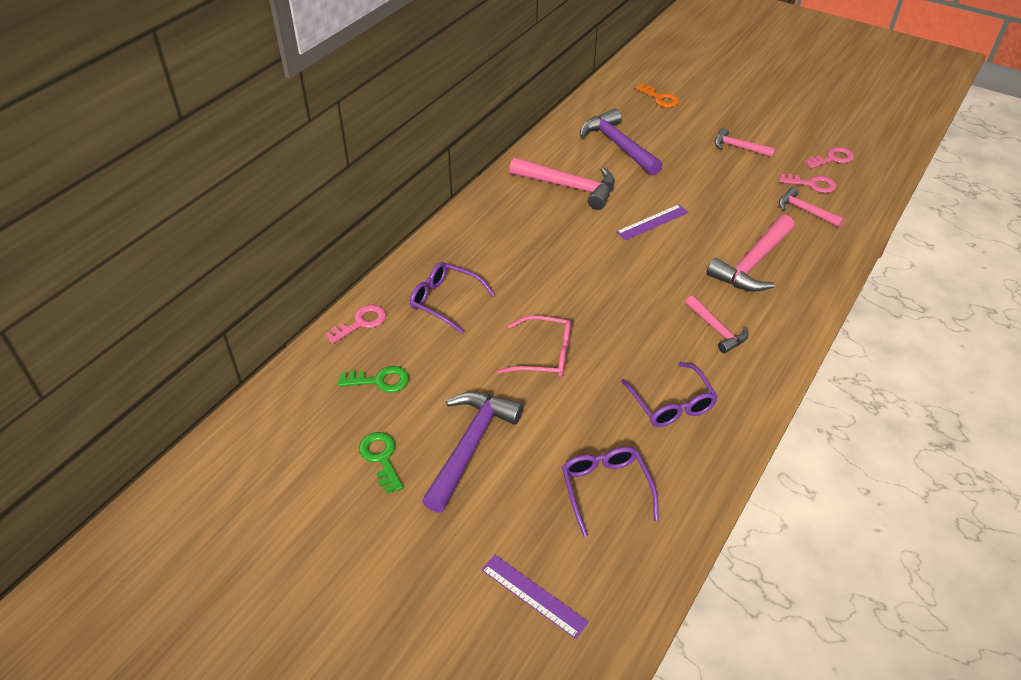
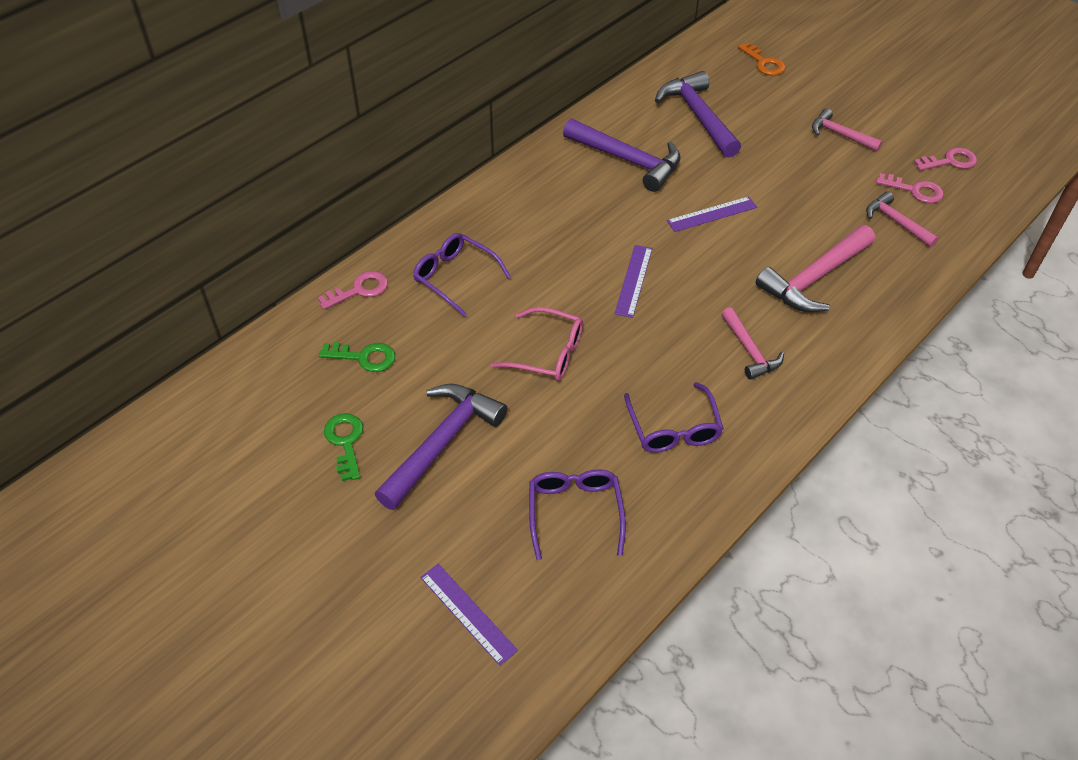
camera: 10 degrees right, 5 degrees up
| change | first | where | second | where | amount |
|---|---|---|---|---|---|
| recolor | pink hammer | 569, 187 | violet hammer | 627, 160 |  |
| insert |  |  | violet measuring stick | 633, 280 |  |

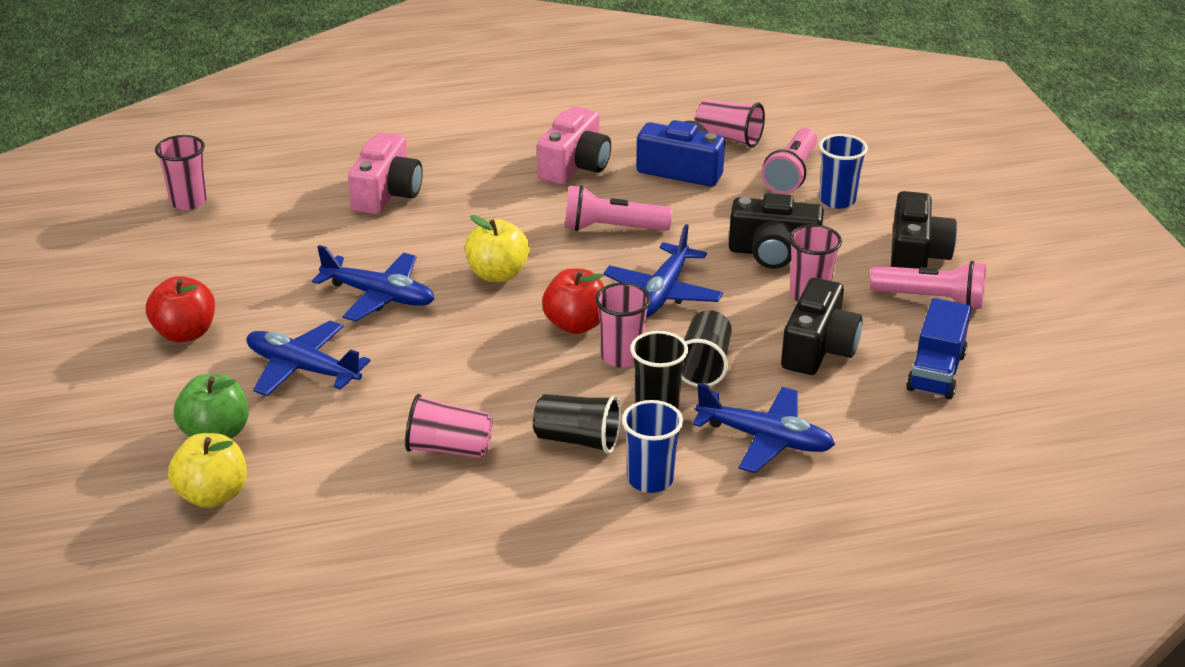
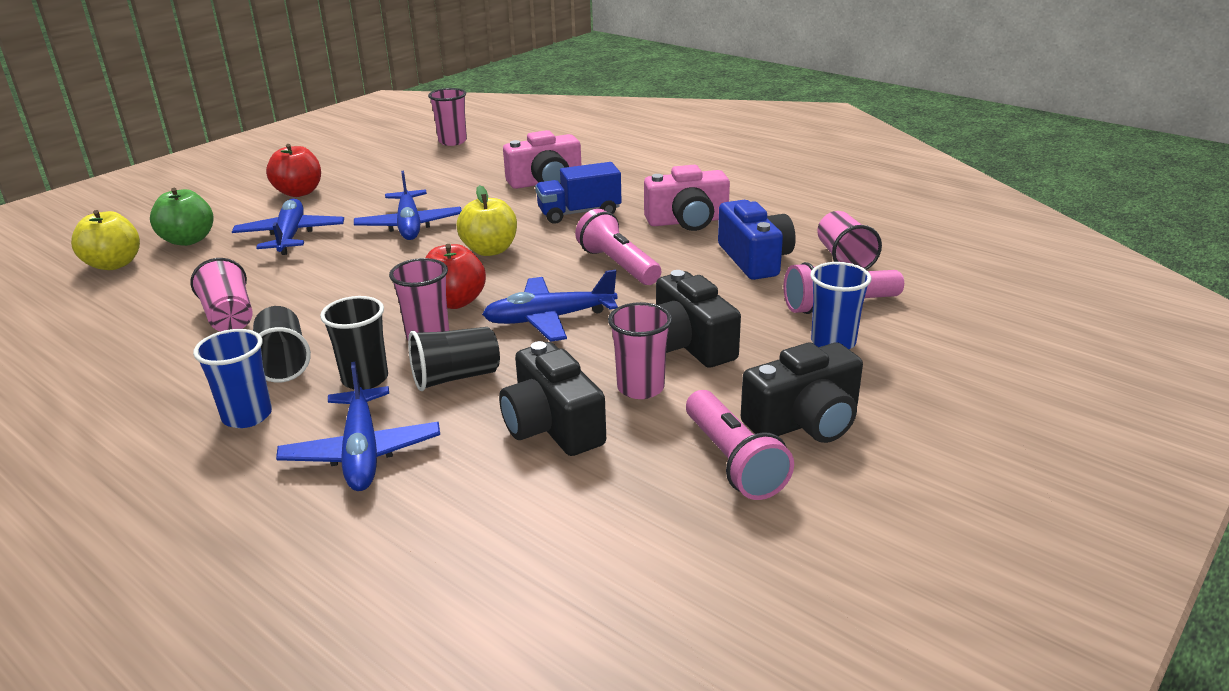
camera: 55 degrees right, 5 degrees down
| change | first | where | second | where | amount |
|---|---|---|---|---|---|
| rotate | ebony compact camera | 818, 348 |  | 552, 426 | 75 degrees clockwise |
| move | royal blue toy truck | 936, 372 |  | 579, 213 |  |

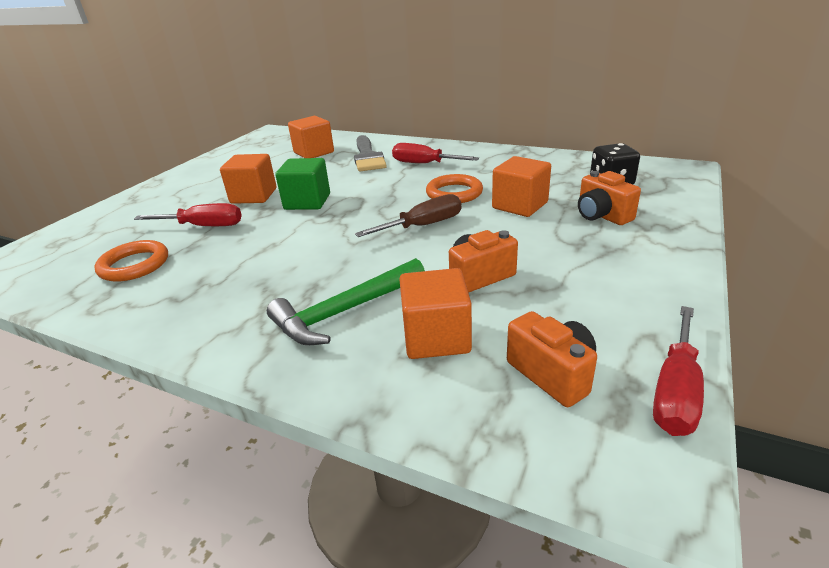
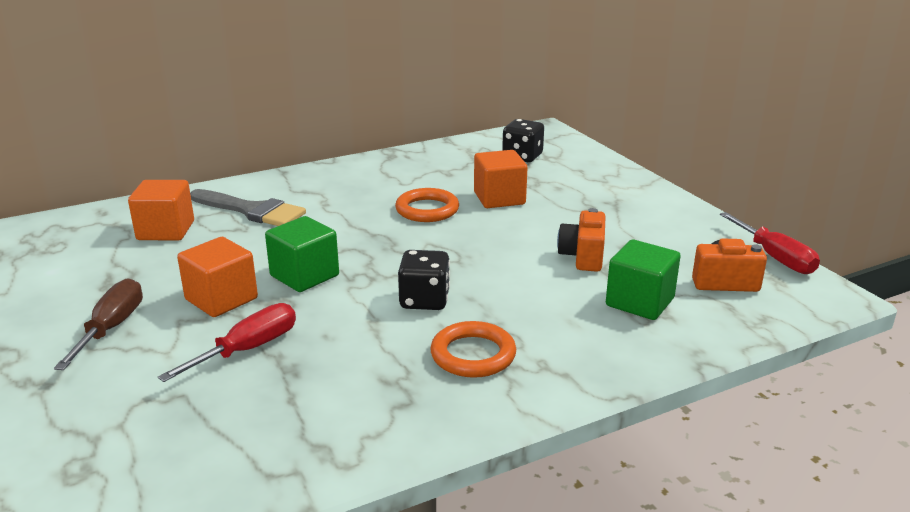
camera: 55 degrees left, 5 degrees down
| change | first | where | second | where | amount |
|---|---|---|---|---|---|
| move | brown hand screwdriver | 423, 226 |  | 111, 328 |  |
| insert |  |  | ebony dice | 424, 300 |  |
| move | orange hoop | 134, 265 |  | 473, 355 |  |
| recolor | orange cube | 436, 337 | emerald cube | 640, 302 |  |
| delete | emerald hammer | 345, 311 |  |  |  |
| delete | scarlet hand screwdriver | 424, 164 |  |  |  |
| delete | orange compact camera | 601, 216 |  |  |  |

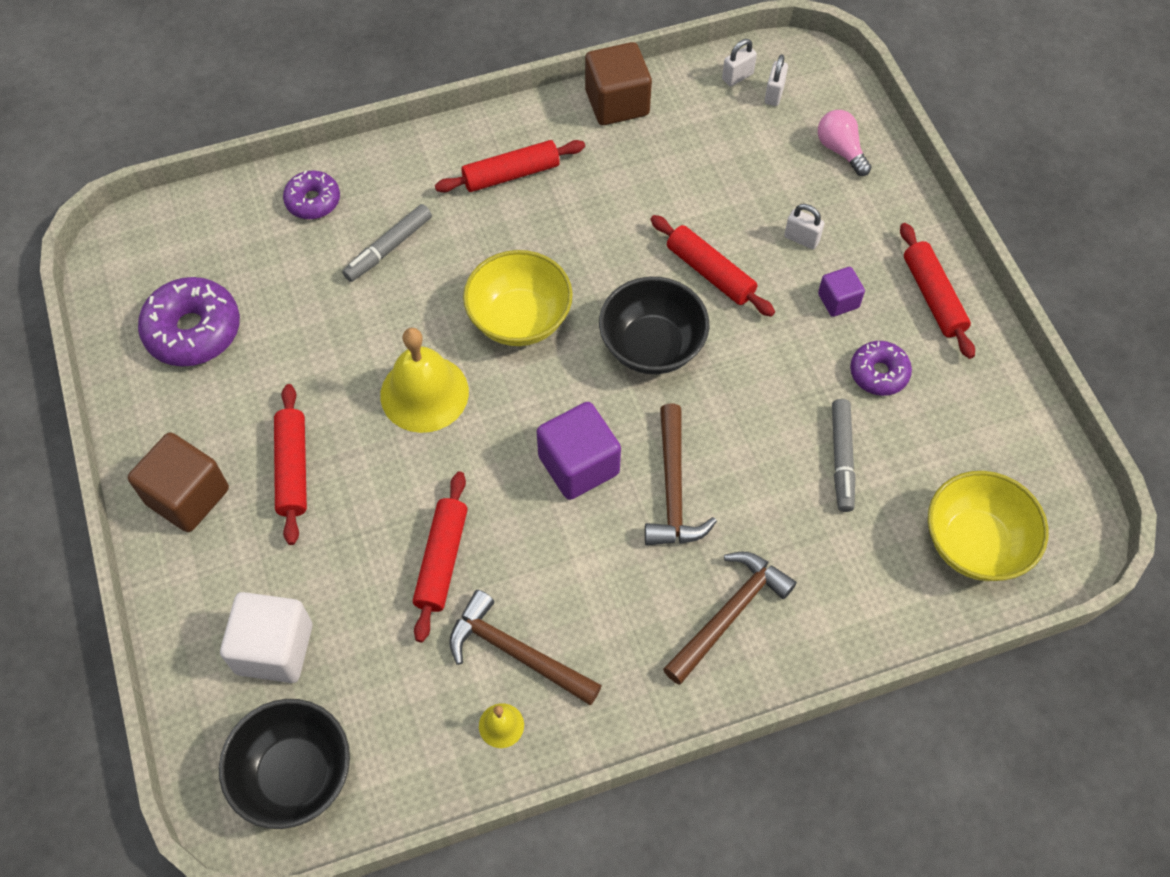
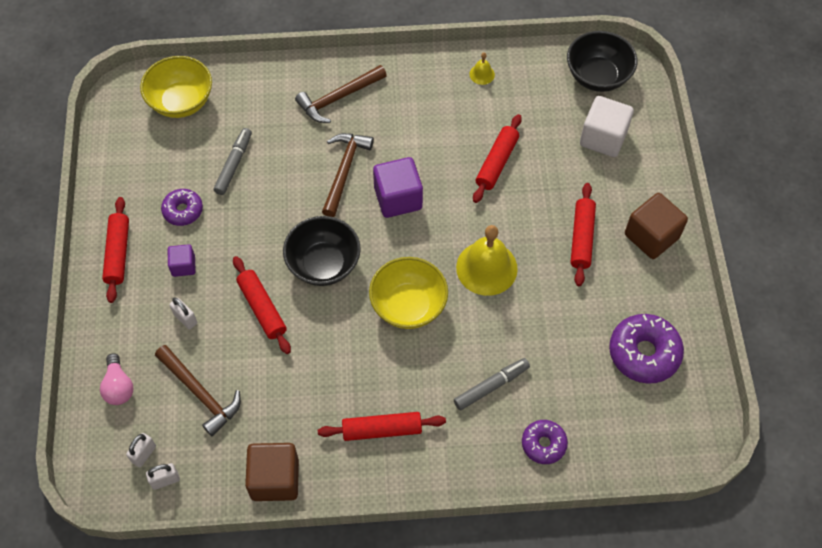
camera: 165 degrees left, 0 degrees up
| change | first | where | second | where | amount |
|---|---|---|---|---|---|
| move | brown hammer | 516, 653 |  | 200, 393 |  |

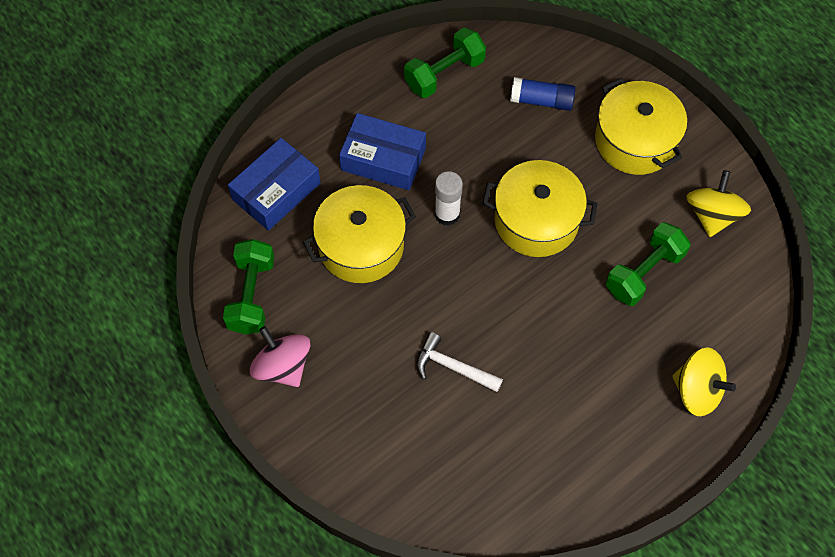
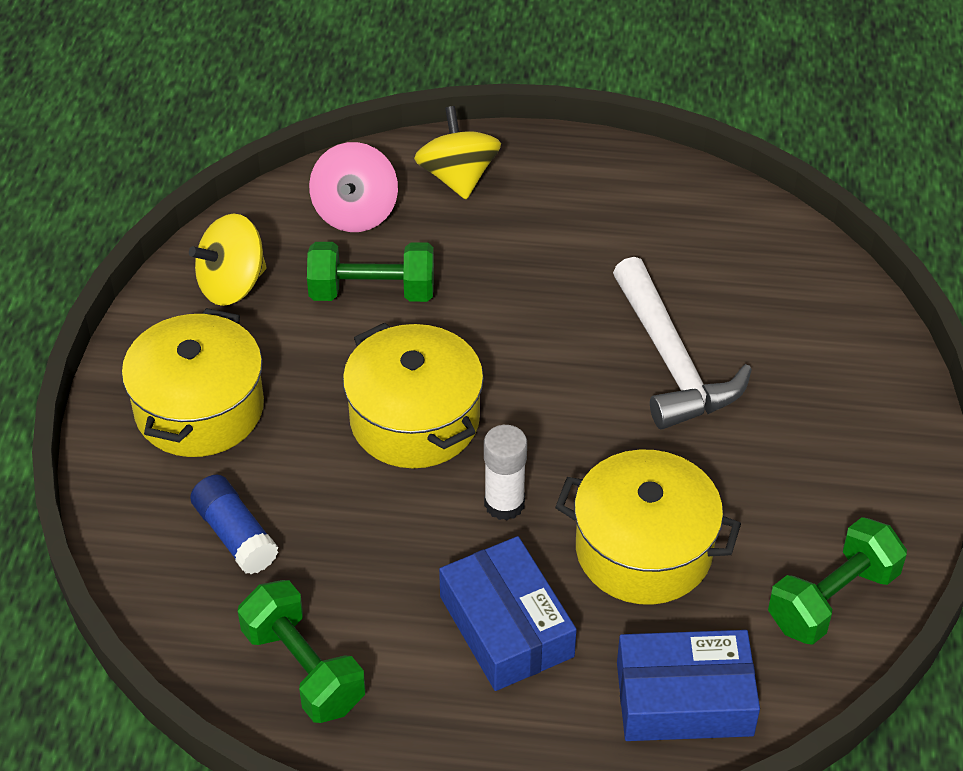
camera: 135 degrees left, 15 degrees down
| change | first | where | second | where | amount |
|---|---|---|---|---|---|
| rotate | emerald hand weight | 444, 74 |  | 303, 669 | 45 degrees clockwise |
| move | pink toy top | 282, 366 |  | 355, 212 |  |
| resize | snow-white hammer | 452, 367 |  | 672, 362 | x1.66 |

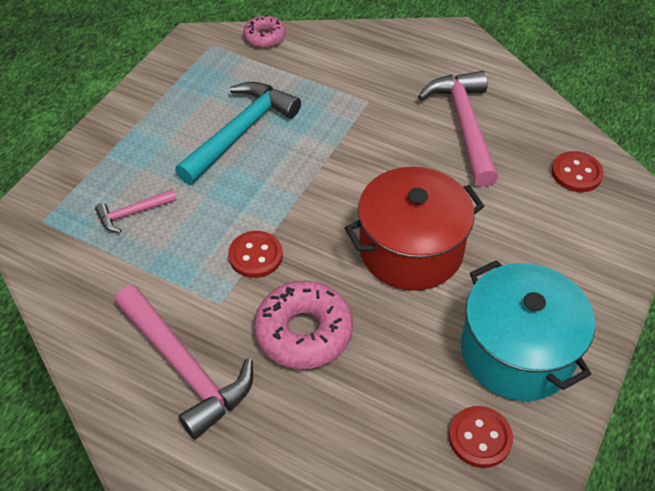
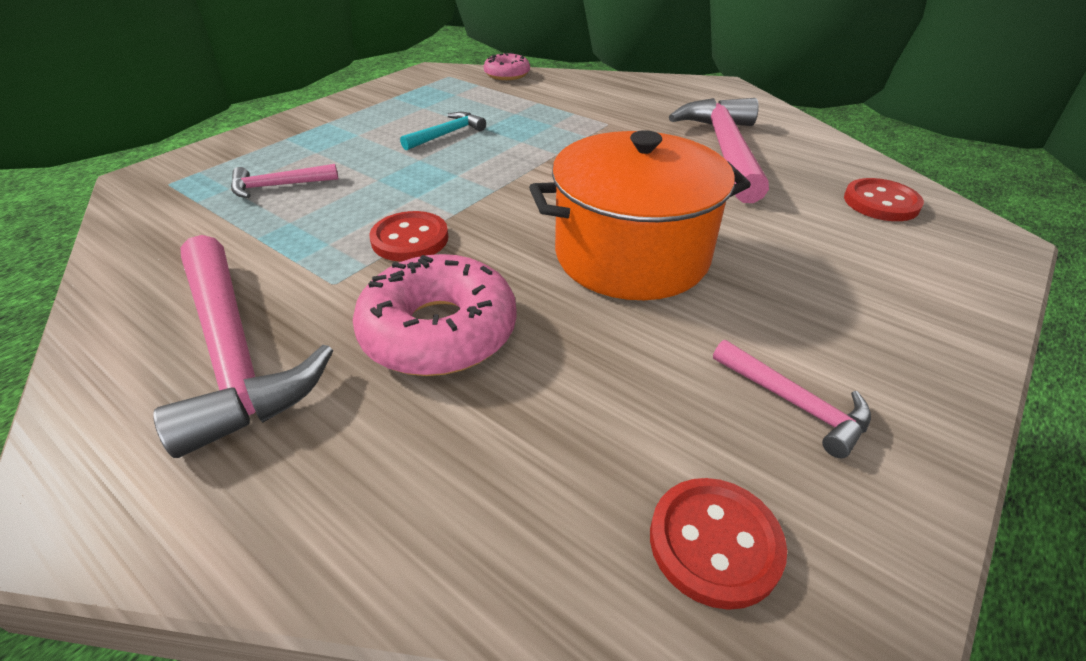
camera: 10 degrees right, 10 degrees down
| change | first | where | second | where | amount |
|---|---|---|---|---|---|
| resize | aqua hammer | 240, 132 |  | 446, 134 | x0.50 |
| recolor | scarlet cooking pot | 411, 250 | orange cooking pot | 631, 255 |  |
| replace | aqua cooking pot | 517, 352 | pink hammer | 794, 403 |  |

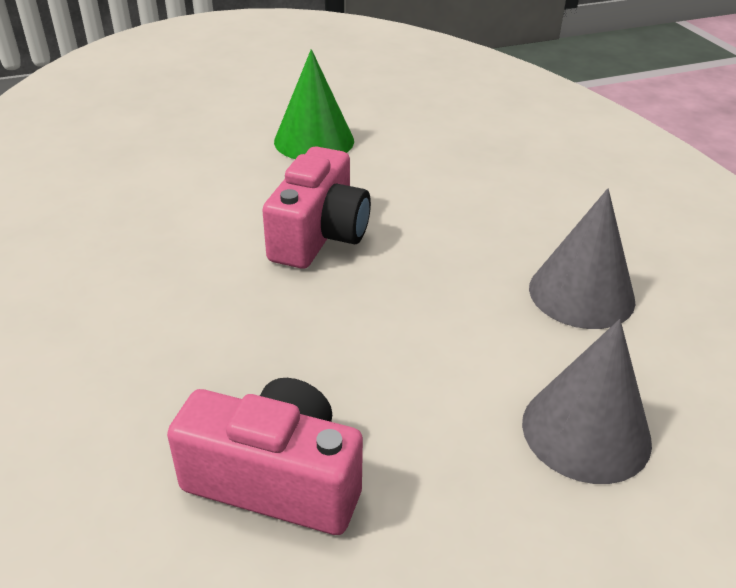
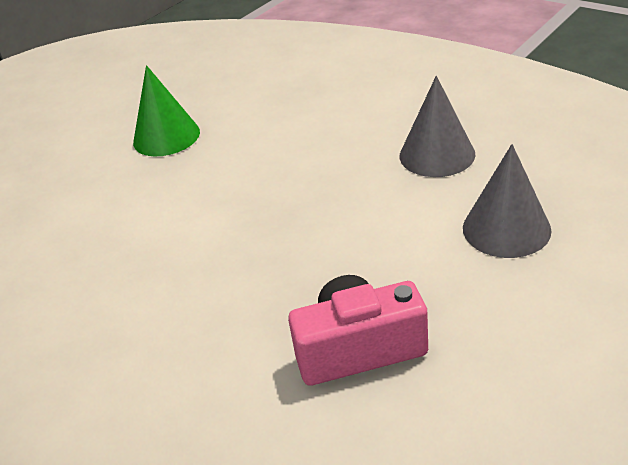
camera: 25 degrees left, 0 degrees up
| change | first | where | second | where | amount |
|---|---|---|---|---|---|
| delete | pink compact camera | 319, 235 |  |  |  |

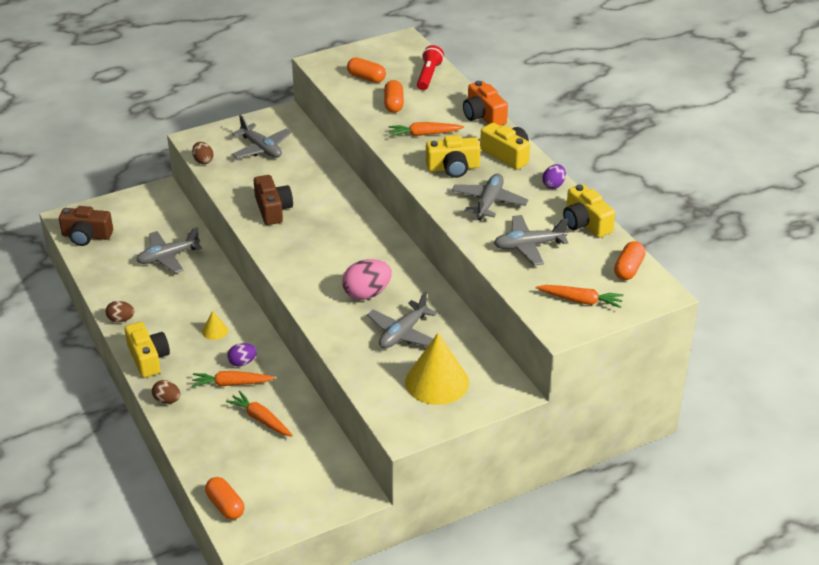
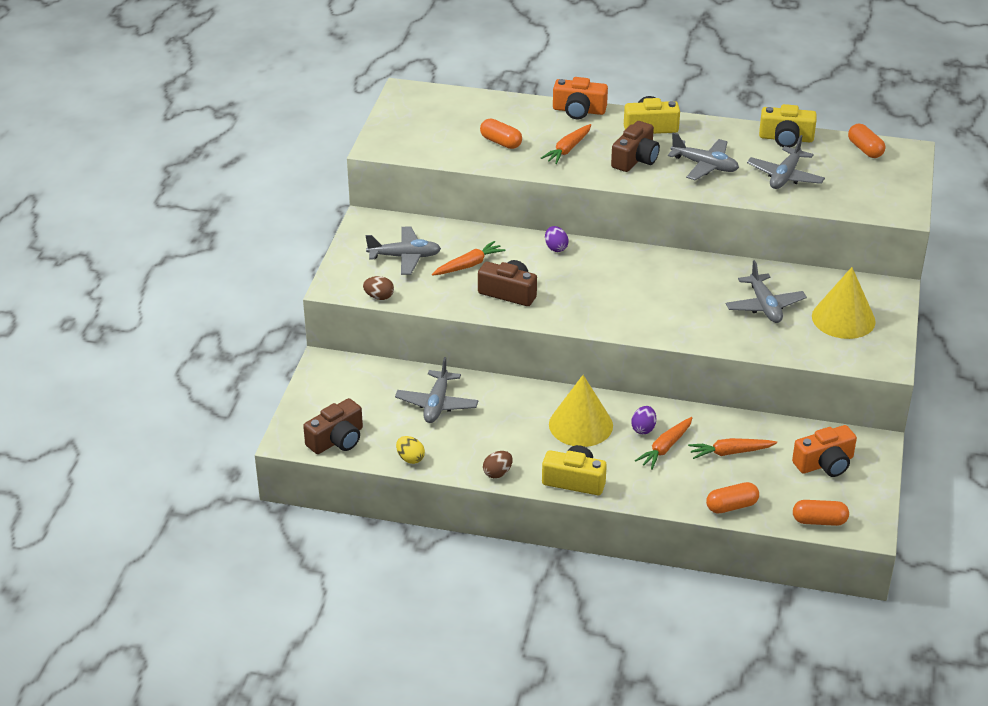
camera: 50 degrees left, 0 degrees up
| change | first | where | second | where | amount |
|---|---|---|---|---|---|
| insert |  |  | yellow toy egg | 410, 458 |  |
| move | orange toy carrot | 580, 301 |  | 469, 265 |  |
| move | violet toy egg | 553, 185 |  | 556, 248 |  |
| resize | yellow cone shape | 215, 331 |  | 580, 425 | x2.22 |
| recolor | yellow compact camera | 453, 168 | brown compact camera | 635, 159 |  |
| rotate | grey plane | 489, 202 |  | 705, 166 | 150 degrees clockwise |
| move | orange pill shape | 366, 78 |  | 731, 506 |  |
| insert |  |  | orange compact camera | 825, 463 |  |
| delete | brown toy egg | 167, 400 |  |  |  |
| delete | pink toy egg | 367, 294 |  |  |  |
| delete | scarlet pocket torch | 428, 75 |  |  |  |

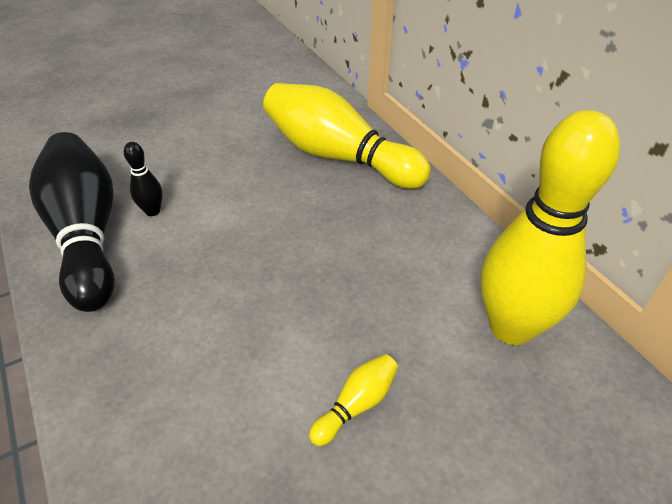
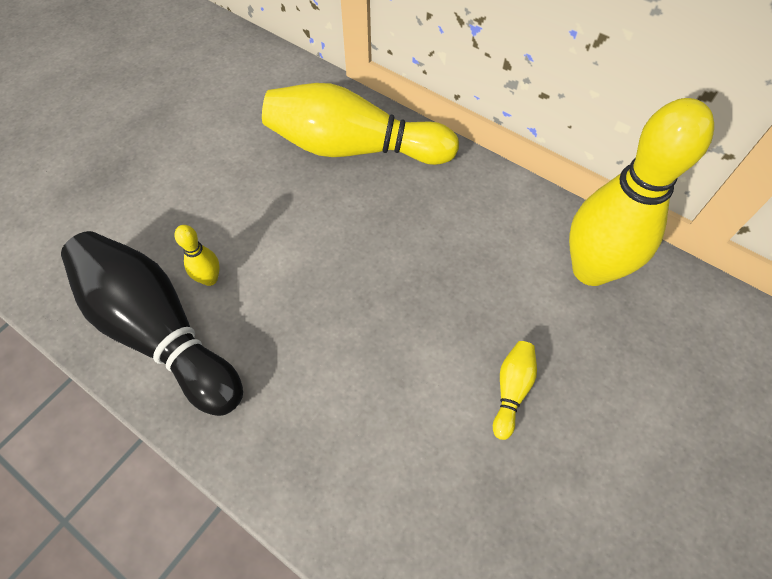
camera: 25 degrees left, 15 degrees up
| change | first | where | second | where | amount |
|---|---|---|---|---|---|
| recolor | ebony bowling pin | 152, 211 | yellow bowling pin | 210, 279 |  |

